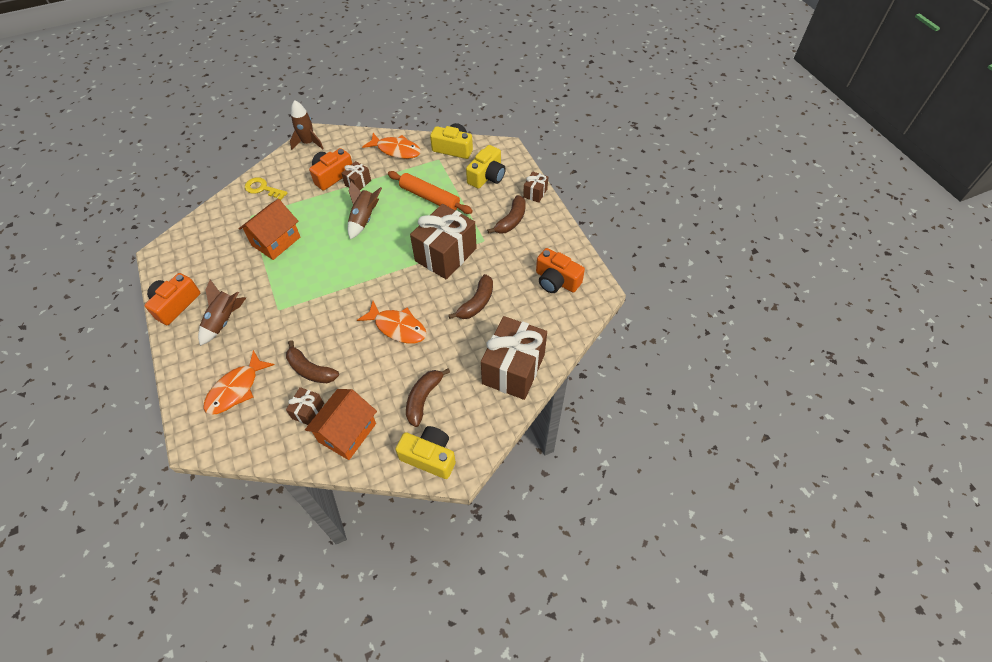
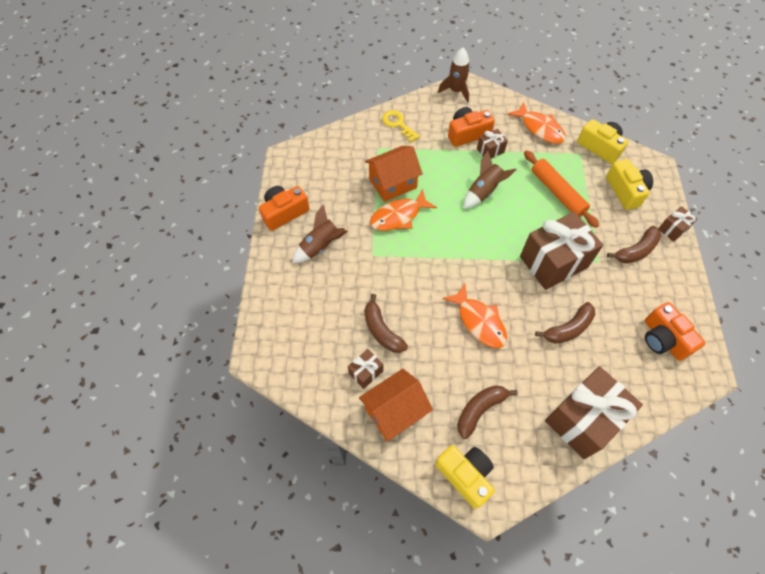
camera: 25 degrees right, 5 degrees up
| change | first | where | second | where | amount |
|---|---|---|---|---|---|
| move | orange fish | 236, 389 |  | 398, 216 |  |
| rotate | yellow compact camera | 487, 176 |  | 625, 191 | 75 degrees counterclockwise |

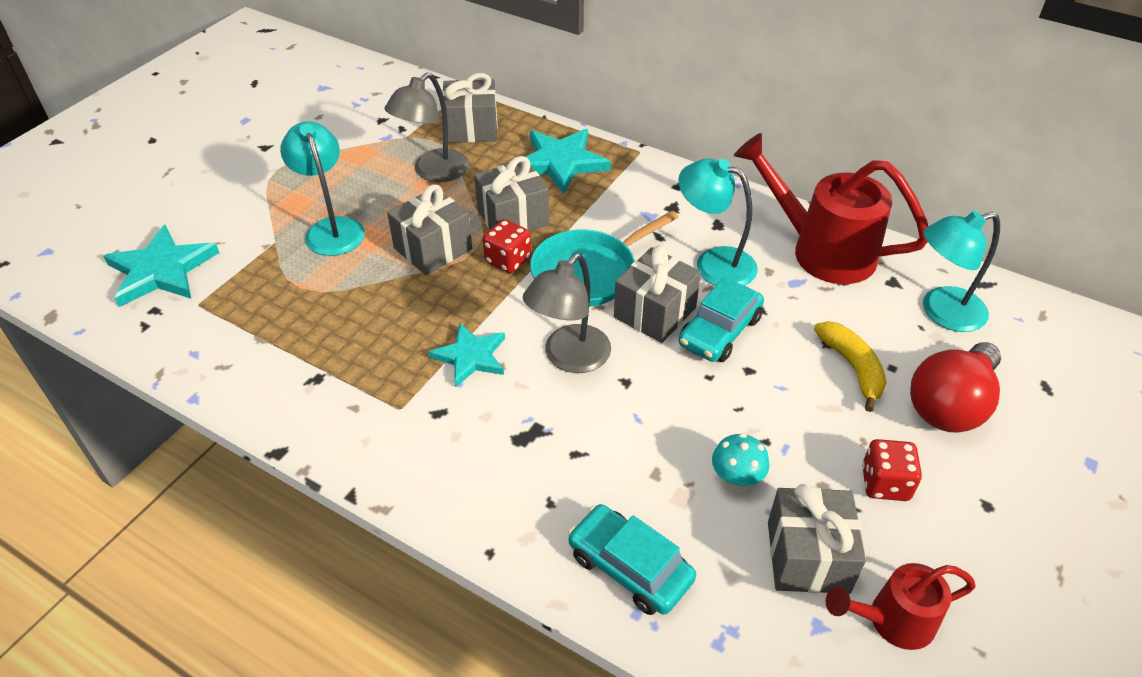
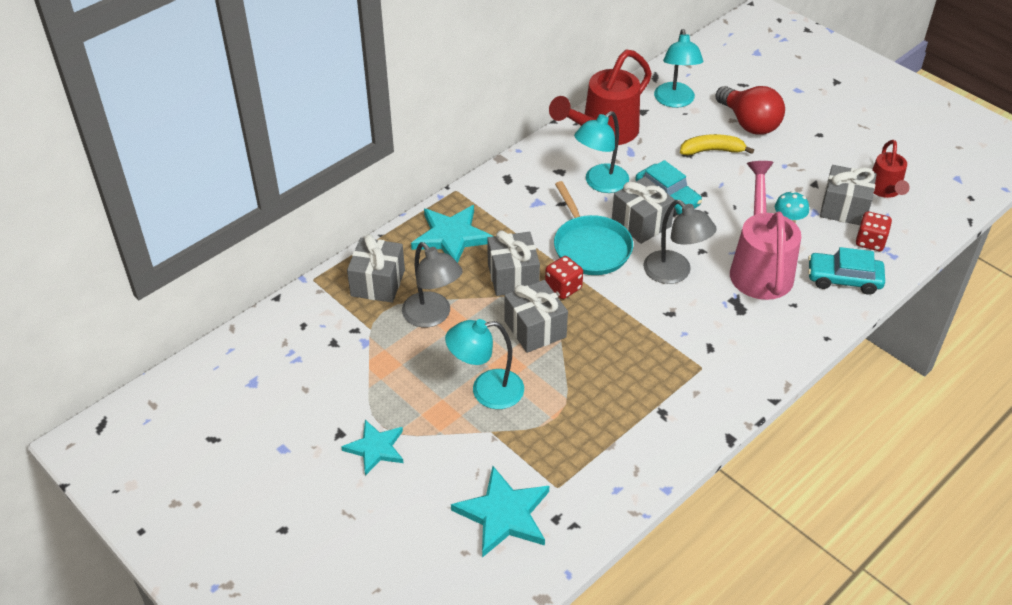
camera: 75 degrees left, 0 degrees up
| change | first | where | second | where | amount |
|---|---|---|---|---|---|
| move | aqua star | 470, 356 |  | 376, 448 |  |
| insert |  |  | pink watering pot | 760, 267 |  |
| rotate | aqua automobile | 629, 567 |  | 843, 279 | 45 degrees clockwise |
| move | scarlet dice | 885, 483 |  | 870, 241 |  |

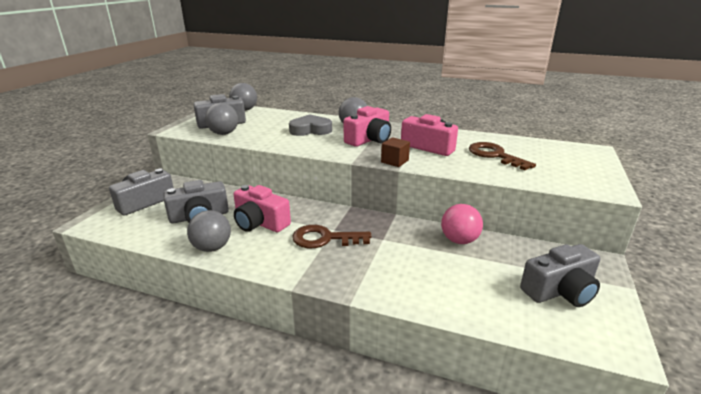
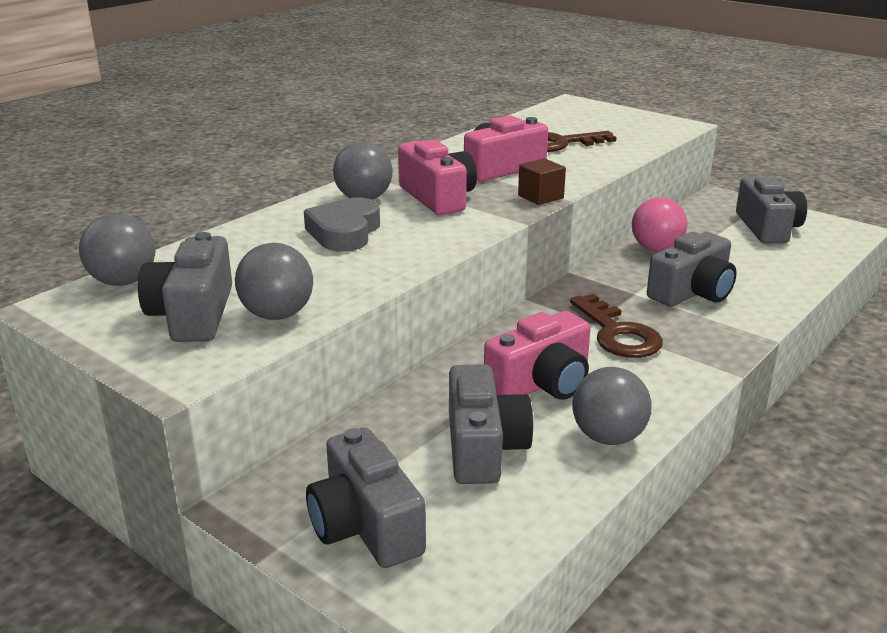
camera: 70 degrees left, 0 degrees up
| change | first | where | second | where | amount |
|---|---|---|---|---|---|
| rotate | brown door key | 324, 239 |  | 618, 334 | 45 degrees counterclockwise |
| insert |  |  | grey compact camera | 692, 292 |  |

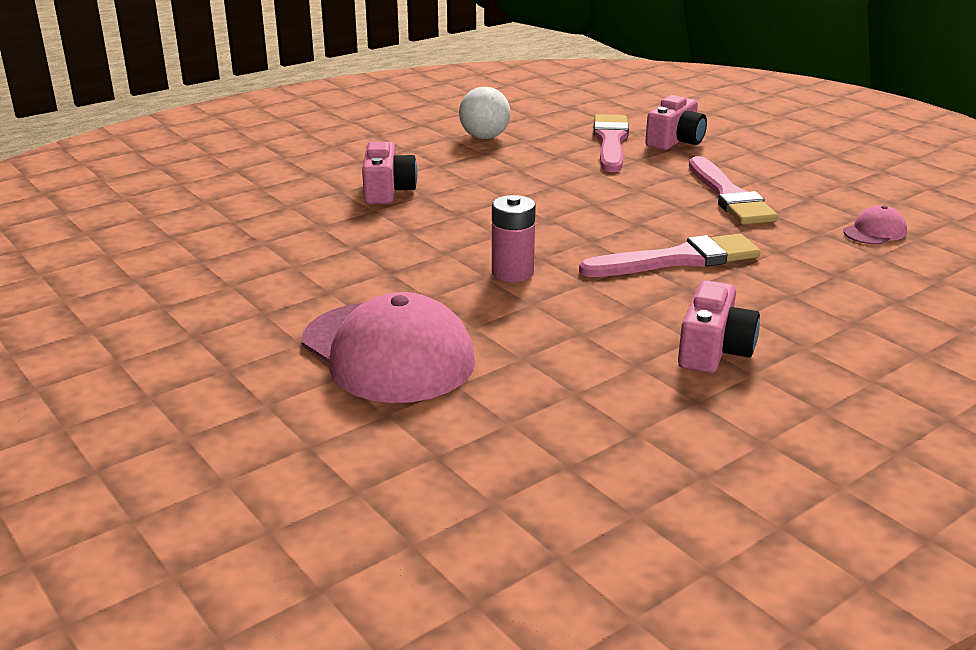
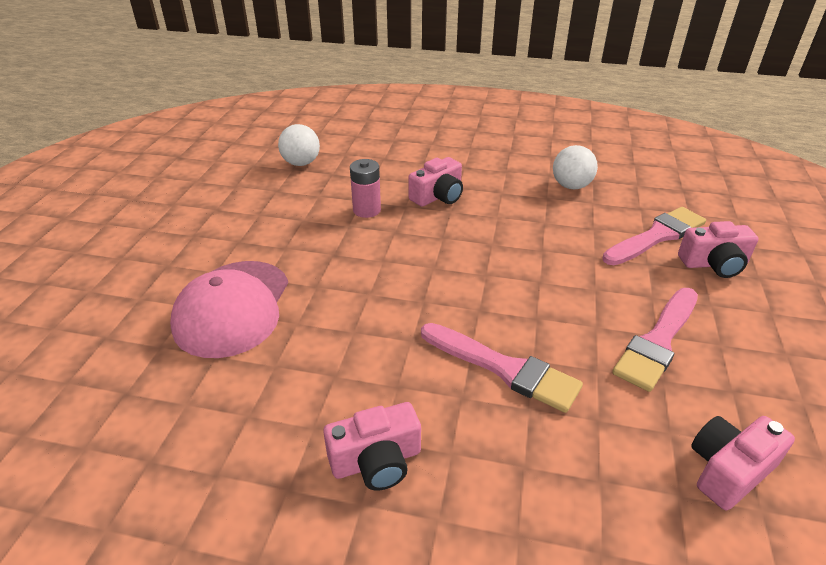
camera: 50 degrees right, 10 degrees up
| change | first | where | second | where | amount |
|---|---|---|---|---|---|
| insert |  |  | snow-white ball | 301, 163 |  |
| move | pink battery | 512, 273 |  | 367, 210 |  |
| replace | pink baseball cap | 875, 232 | pink compact camera | 728, 470 |  |

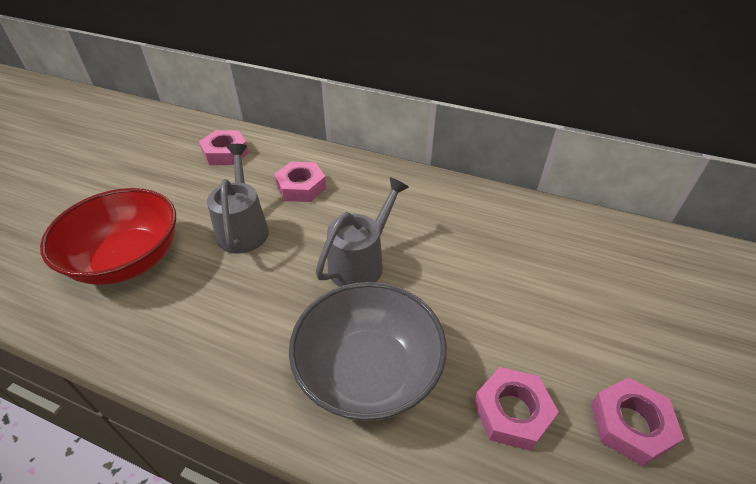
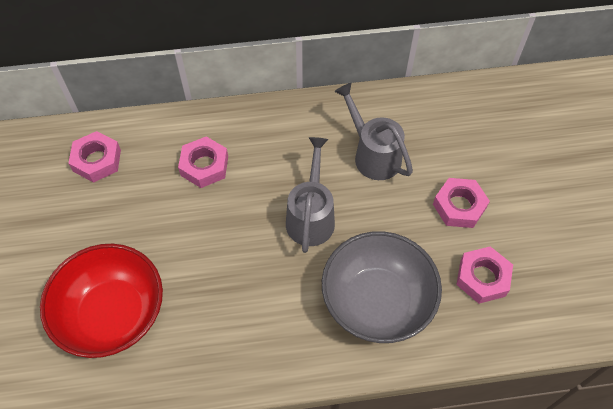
camera: 30 degrees left, 15 degrees up
| change | first | where | second | where | amount |
|---|---|---|---|---|---|
| move | grey watering pot | 243, 228 |  | 372, 154 |  |
| move | pink hexagon nut | 630, 425 |  | 459, 206 |  |

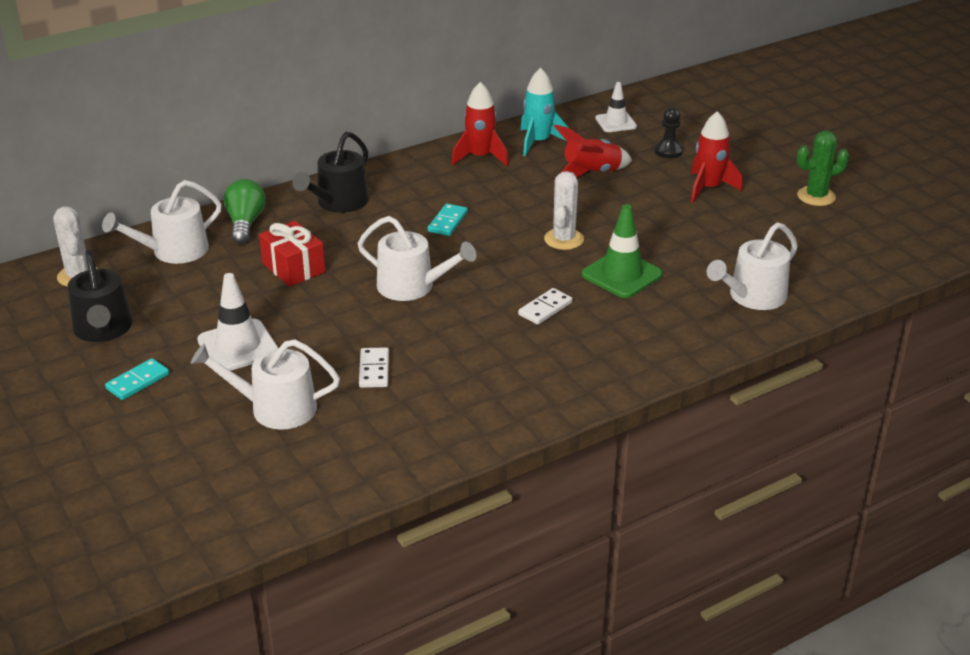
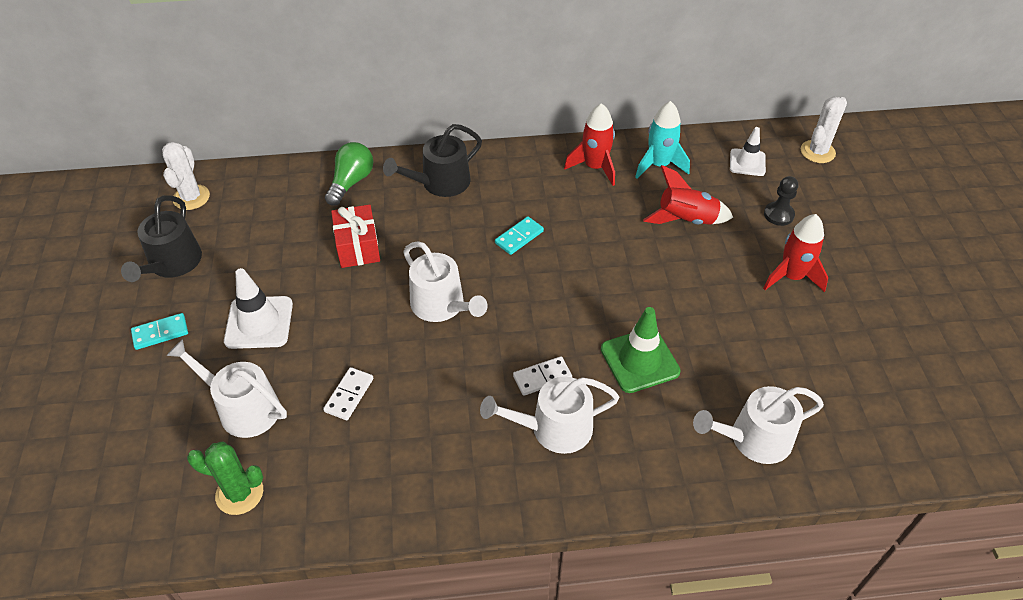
camera: 25 degrees right, 15 degrees up
| change | first | where | second | where | amount |
|---|---|---|---|---|---|
| move | emerald saguaro cactus | 816, 196 |  | 239, 493 |  |
| move | snow-white watering pot | 173, 251 |  | 554, 428 |  |
| move | snow-white saguaro cactus | 564, 239 |  | 817, 152 |  |

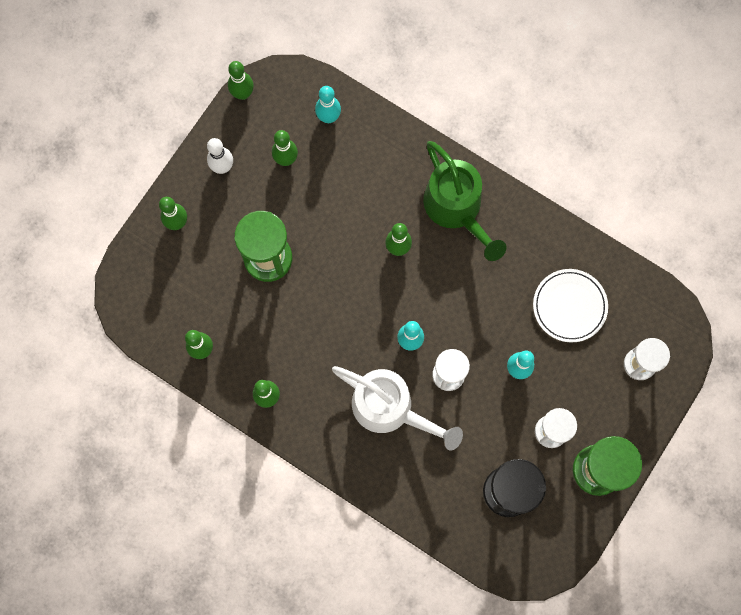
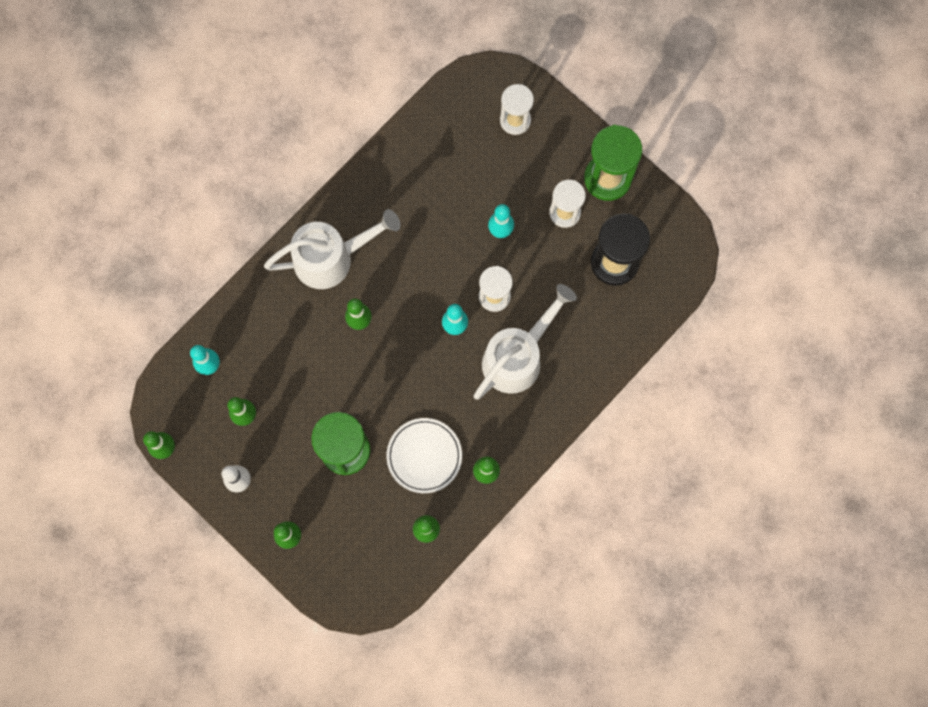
camera: 80 degrees left, 0 degrees up
| change | first | where | second | where | amount |
|---|---|---|---|---|---|
| recolor | emerald watering pot | 457, 209 | snow-white watering pot | 332, 258 |  |
| move | snow-white flat dish | 569, 306 |  | 424, 456 |  |

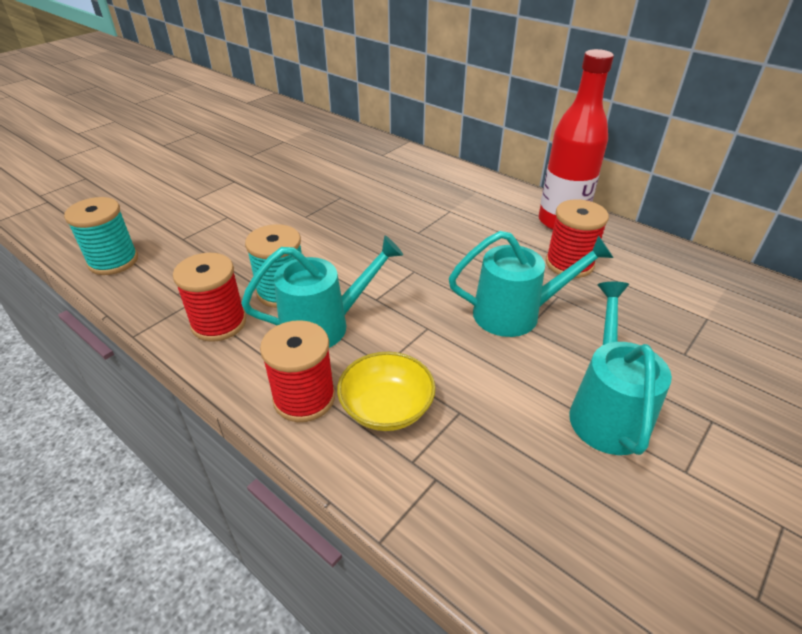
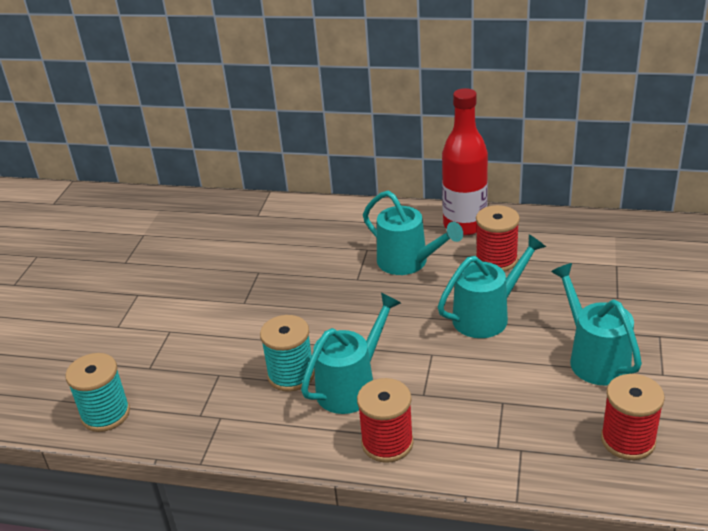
camera: 25 degrees left, 5 degrees down
| change | first | where | second | where | amount |
|---|---|---|---|---|---|
| insert |  |  | aqua watering pot | 408, 262 |  |
| move | scarlet bobbin | 219, 323 |  | 628, 440 |  |
| delete | yellow deep dish | 387, 408 |  |  |  |

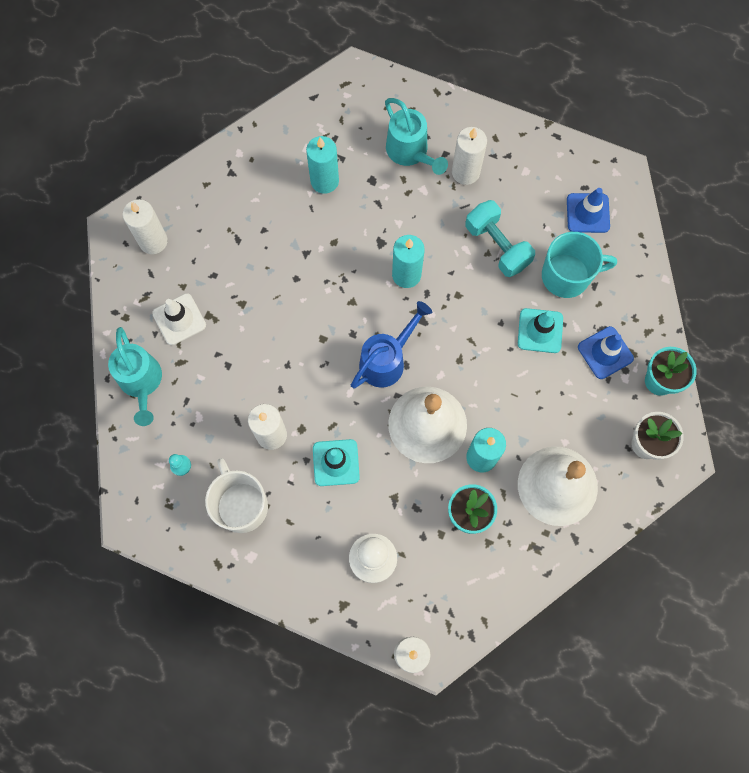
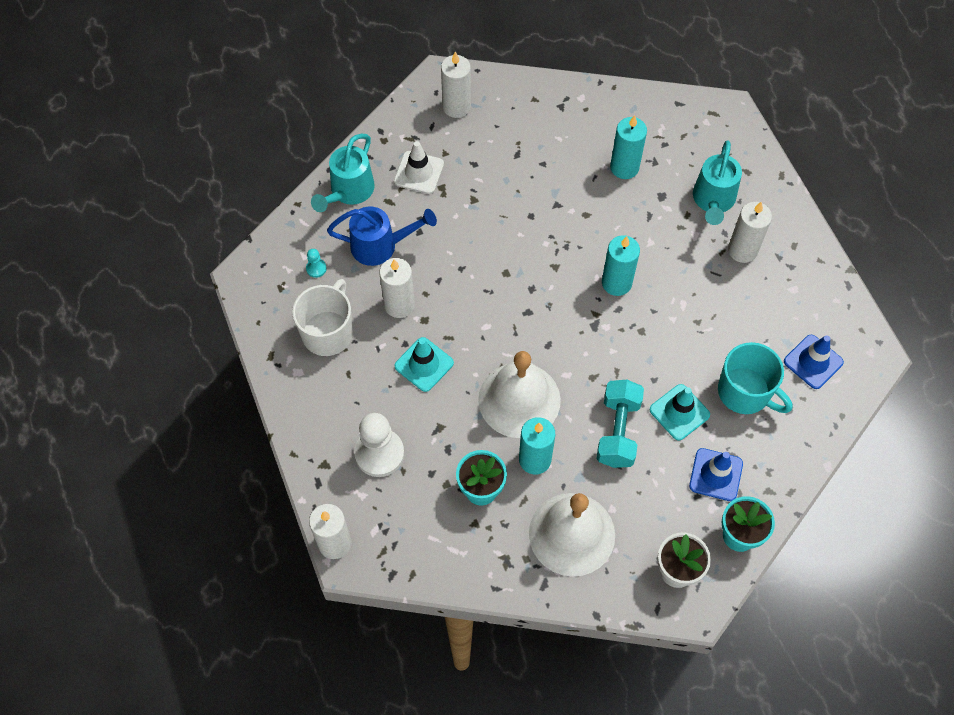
camera: 45 degrees right, 10 degrees down
| change | first | where | second | where | amount |
|---|---|---|---|---|---|
| move | royal blue watering pot | 387, 360 |  | 381, 246 |  |
| move | aqua hand weight | 497, 246 |  | 618, 431 |  |

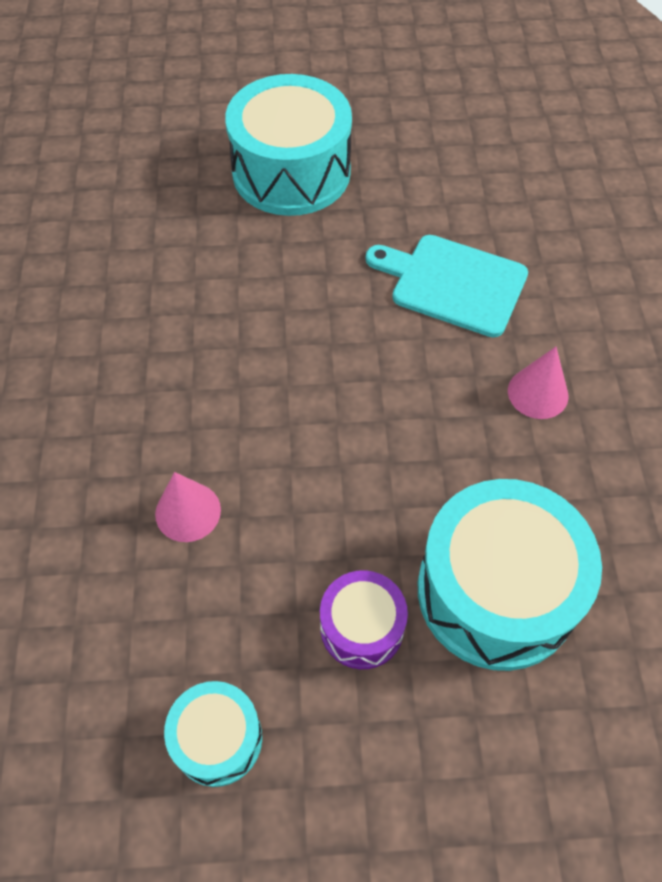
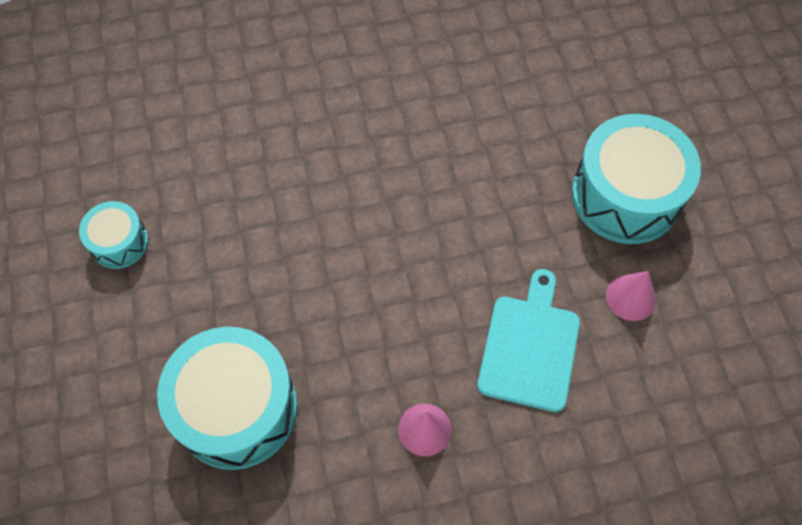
camera: 80 degrees right, 5 degrees up
| change | first | where | second | where | amount |
|---|---|---|---|---|---|
| move | pink cone shape | 188, 511 |  | 630, 297 |  |
| delete | violet toy drum | 362, 627 |  |  |  |

